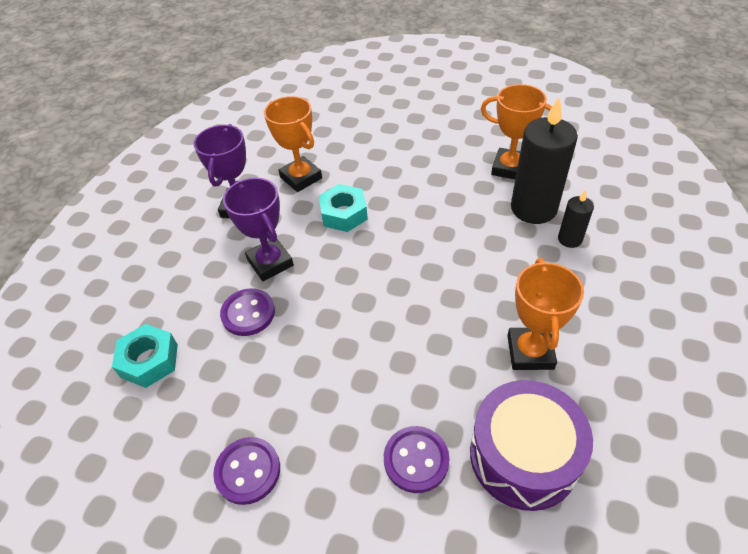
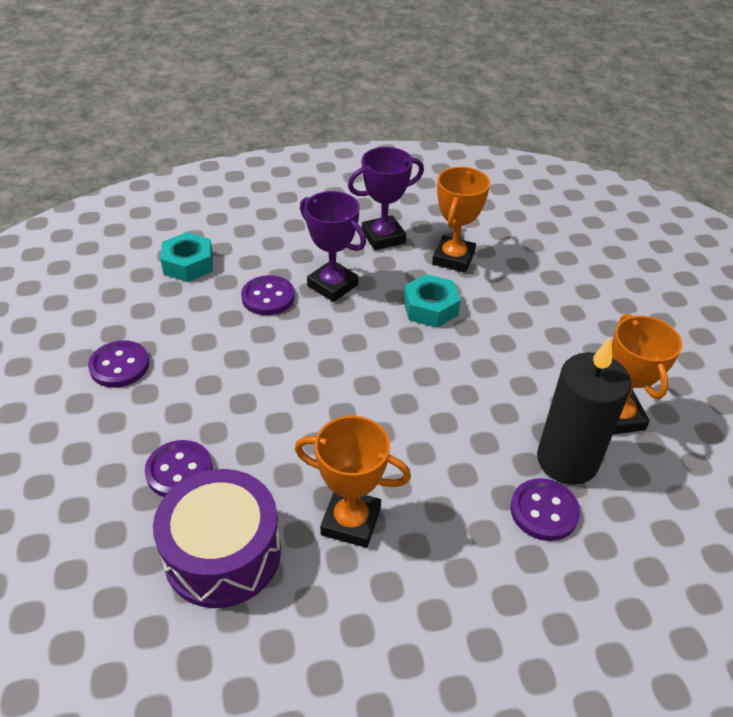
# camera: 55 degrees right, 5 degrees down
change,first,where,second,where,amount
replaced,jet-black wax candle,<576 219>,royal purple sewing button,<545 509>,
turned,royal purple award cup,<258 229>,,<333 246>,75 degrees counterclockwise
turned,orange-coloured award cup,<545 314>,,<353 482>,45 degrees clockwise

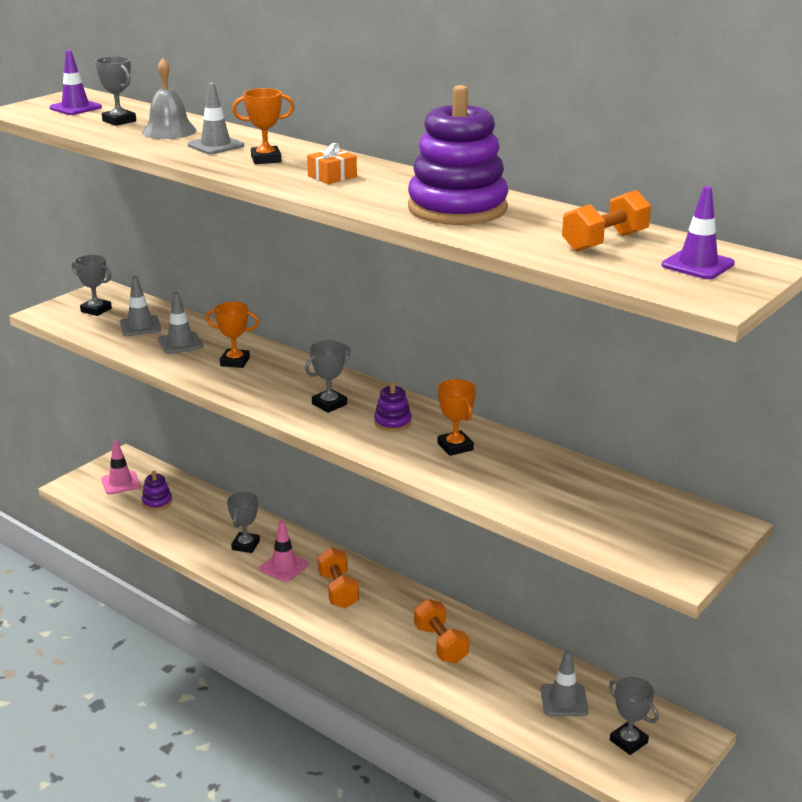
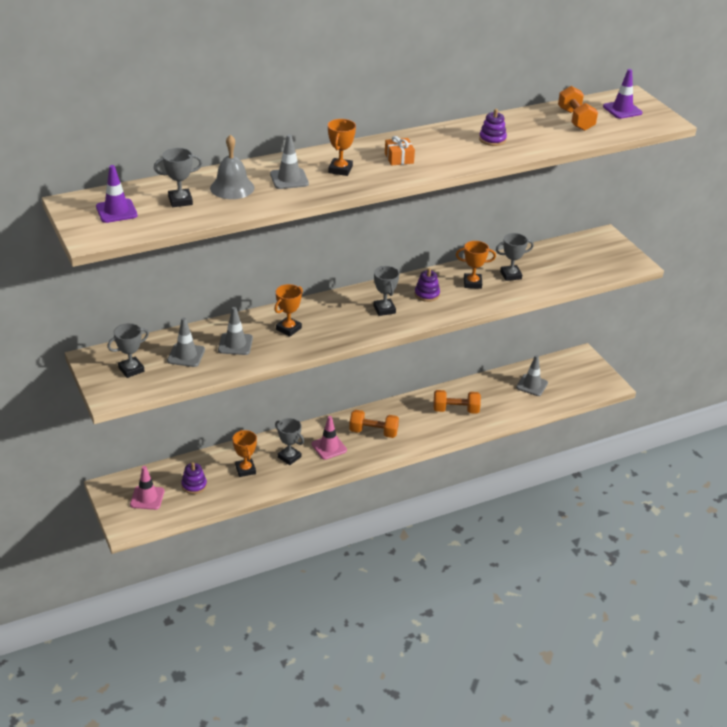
# camera: 65 degrees left, 10 degrees up
change,first,where,second,where,amount
added,,,orange-coloured award cup,<244 453>,
moved,grey award cup,<634 716>,,<515 257>,
resized,royal purple ring stacker,<458 155>,,<493 127>,x0.43

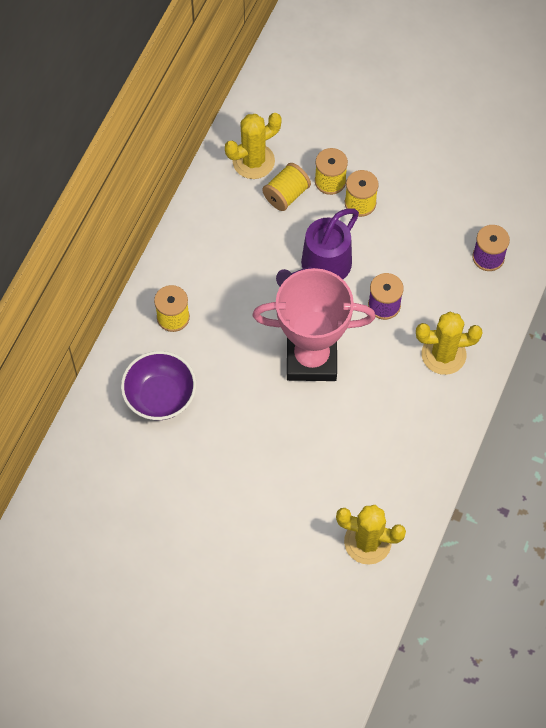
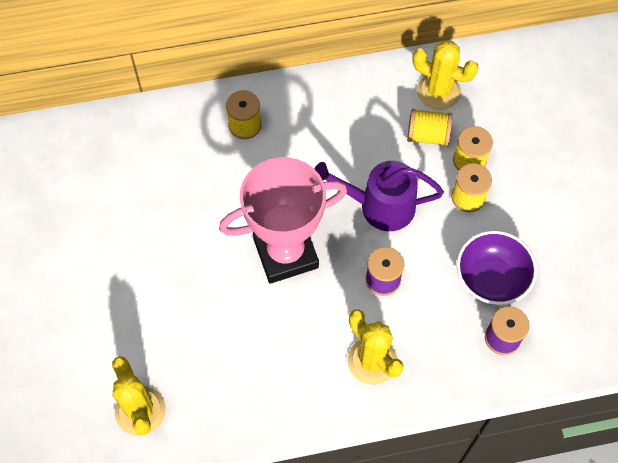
# camera: 55 degrees right, 0 degrees up
change,first,where,second,where,amount
moved,royal purple deep dish,<158 385>,,<496 268>,
turned,pink award cup,<313 324>,,<283 220>,75 degrees counterclockwise

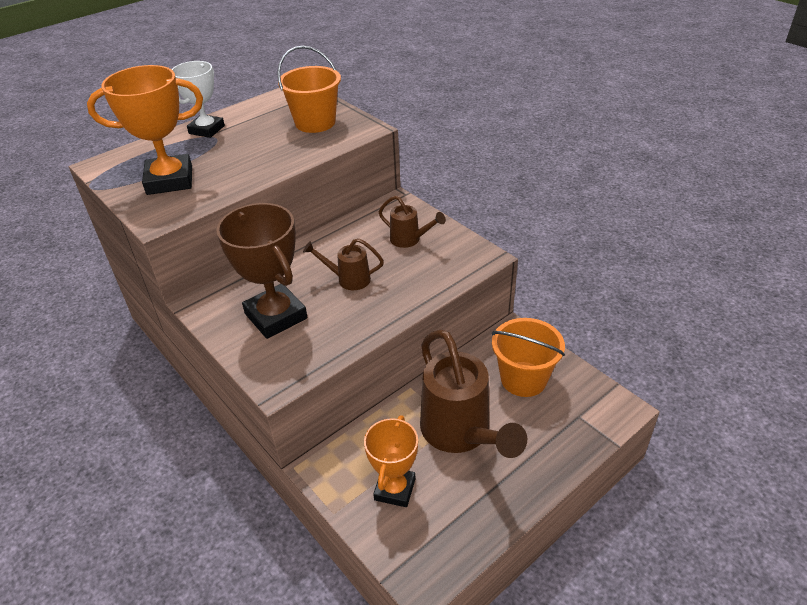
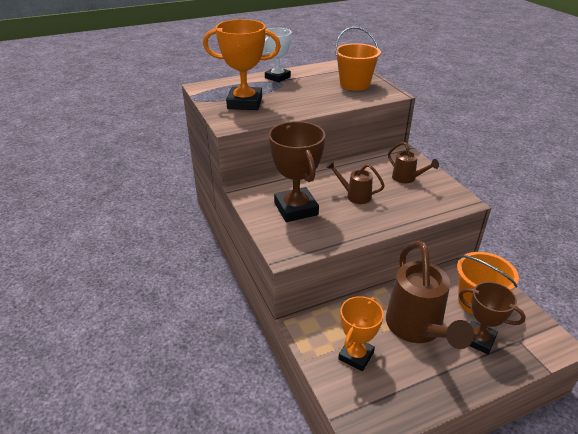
# camera: 15 degrees right, 5 degrees down
change,first,where,second,where,amount
added,,,russet award cup,<492 318>,

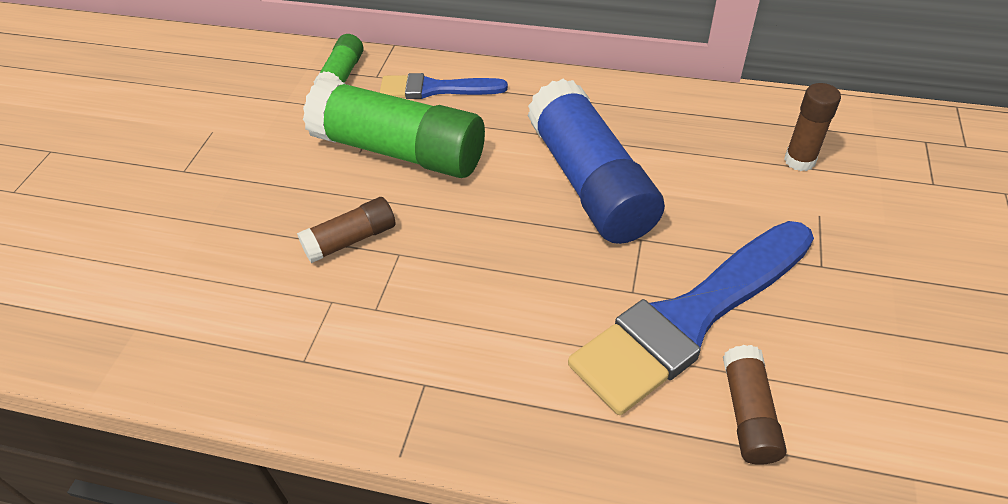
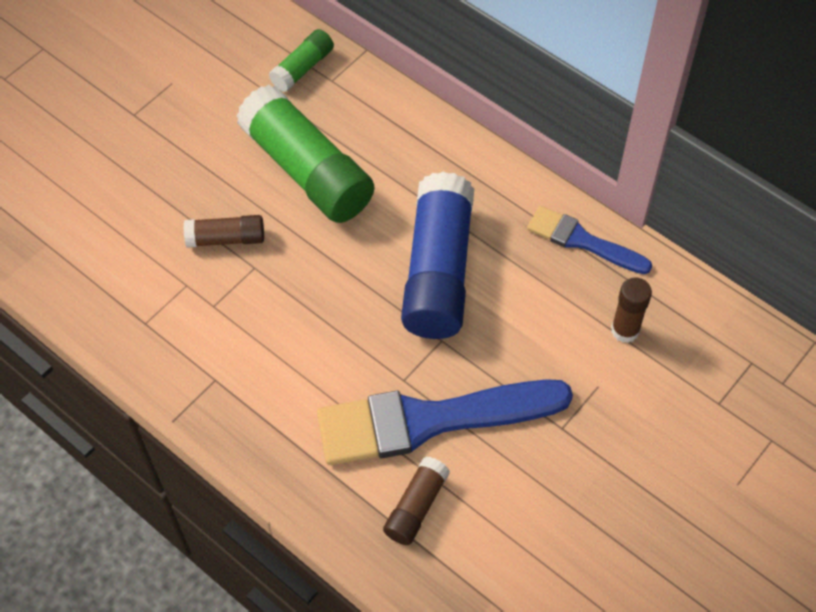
# camera: 25 degrees right, 10 degrees up
change,first,where,second,where,amount
moved,royal blue paint brush,<443 86>,,<589 240>,

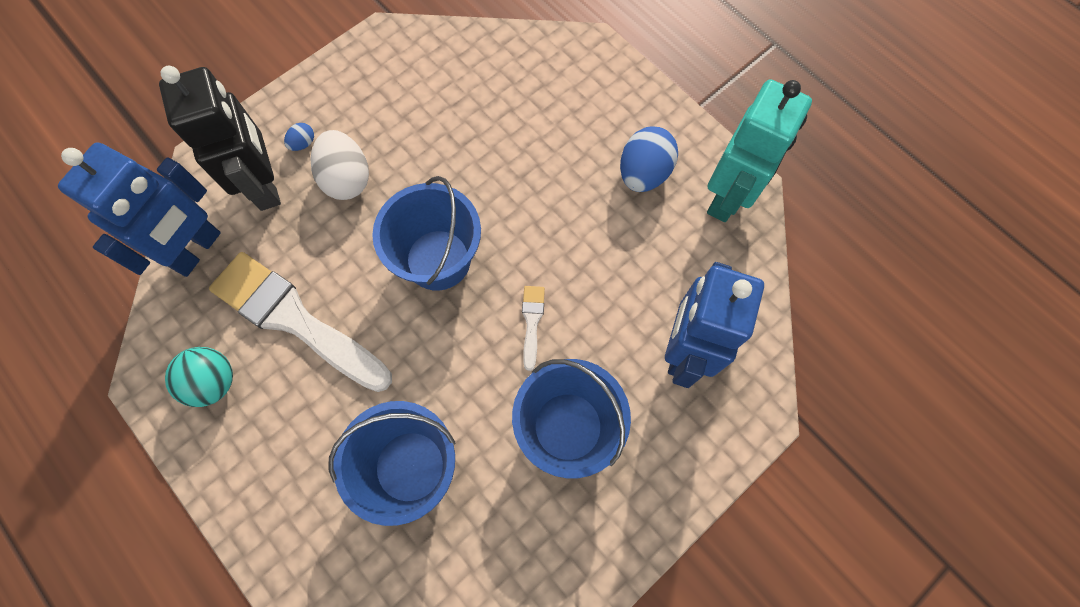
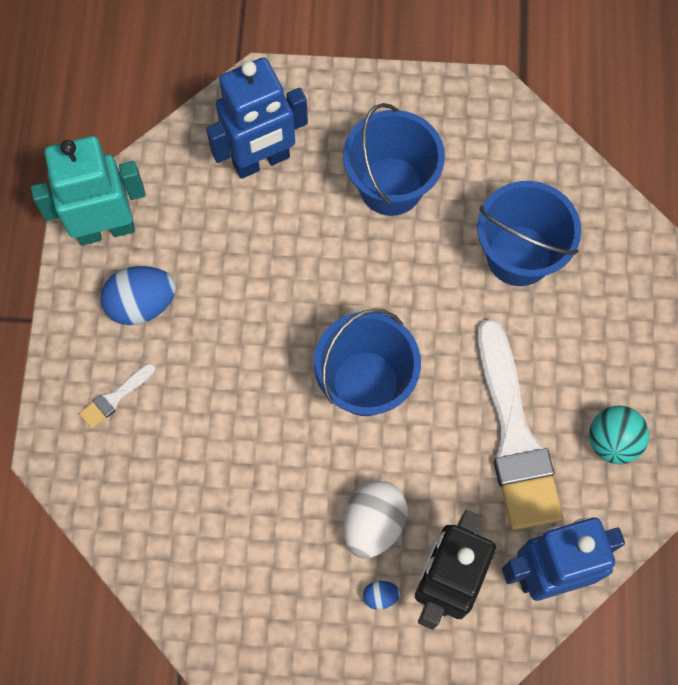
# camera: 135 degrees left, 0 degrees up
change,first,where,second,where,amount
moved,pure white paint brush,<533 328>,,<117 396>,

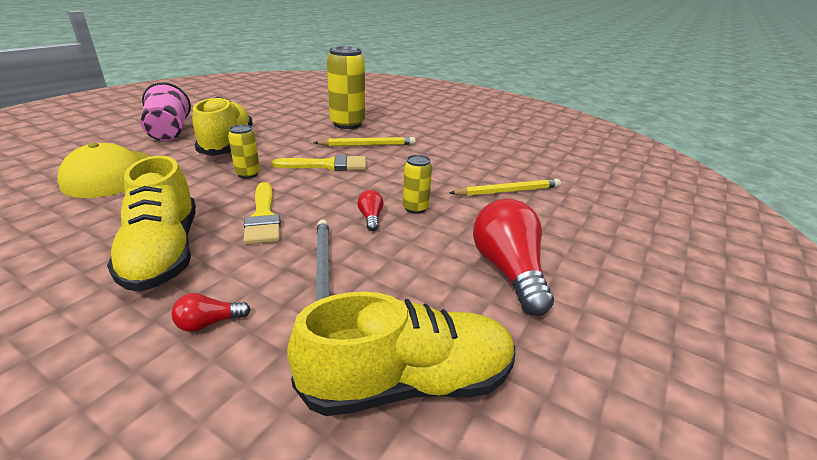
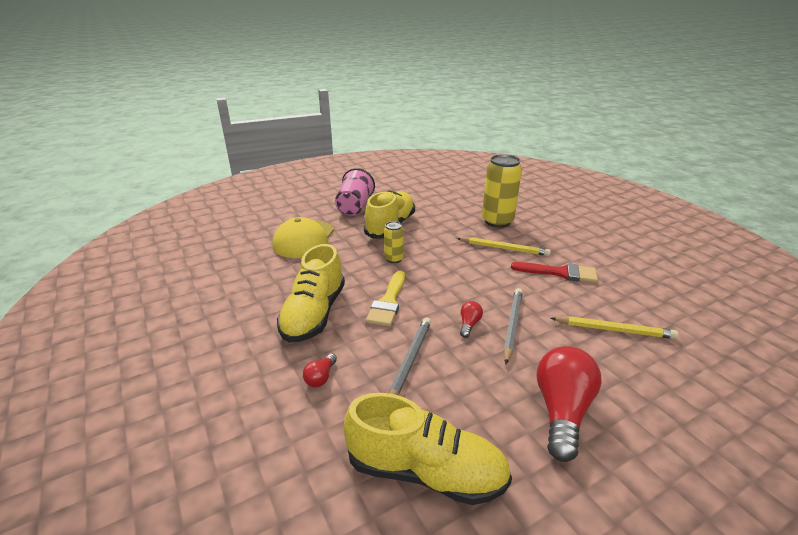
# camera: 30 degrees right, 0 degrees up
change,first,where,second,where,amount
removed,bright yellow paint brush,<318 163>,,,
added,,,scarlet paint brush,<554 272>,
replaced,bright yellow tin,<417 184>,grey lead pencil,<513 326>,
turned,scarlet light bulb,<211 312>,,<320 370>,75 degrees counterclockwise

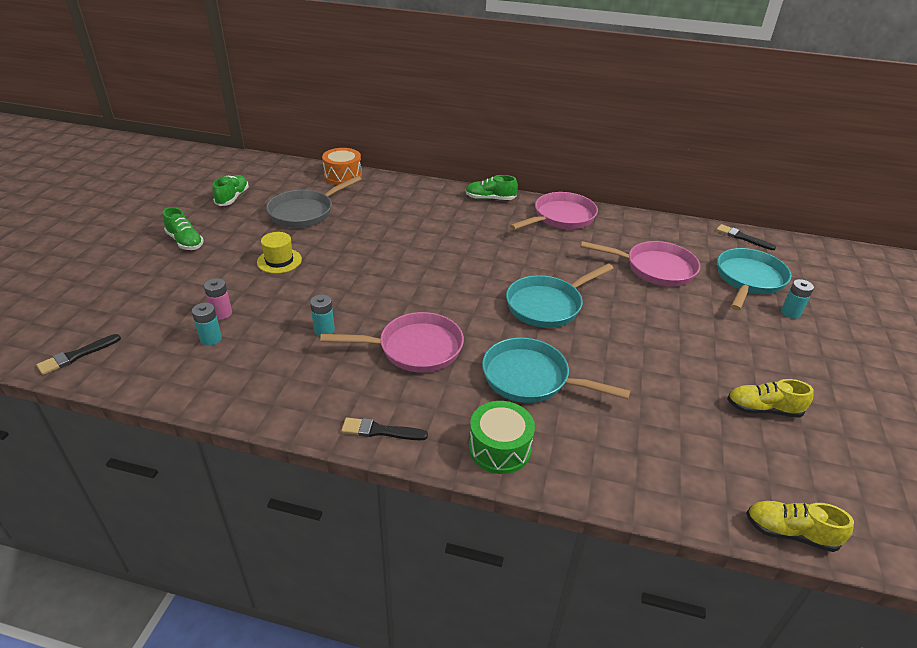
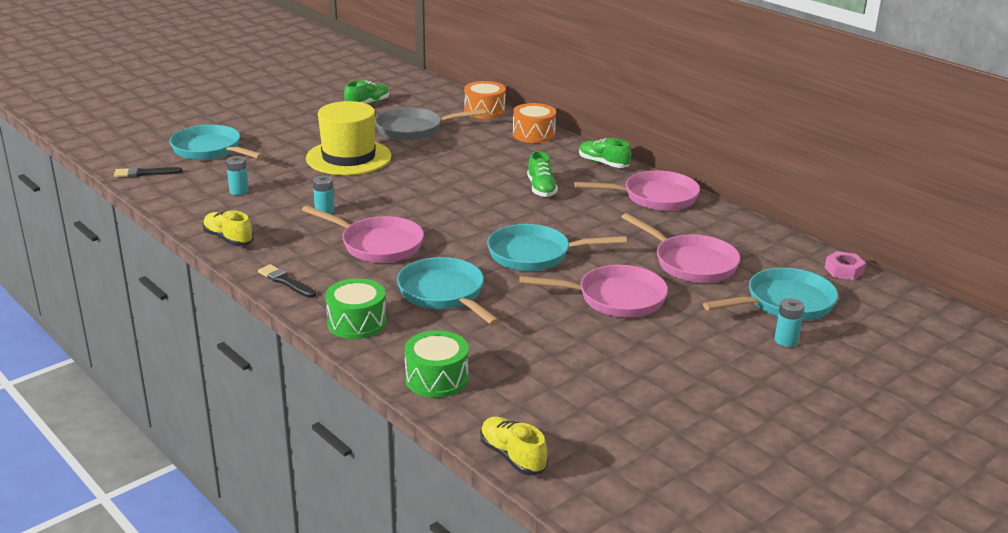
# camera: 35 degrees right, 10 degrees down
change,first,where,second,where,amount
removed,pink AA battery,<218 299>,,,
added,,,aqua frying pan,<216 142>,
added,,,emerald toy drum,<436 364>,
added,,,orange-coloured toy drum,<534 123>,
added,,,pink frying pan,<593 291>,
moved,emerald sneaker,<183 228>,,<542 174>,
moved,bright yellow sneaker,<770 398>,,<228 228>,
replaced,jet-black paint brush,<746 237>,pink hex nut,<845 265>,
resized,bright yellow hat,<279 253>,,<349 138>,x1.97

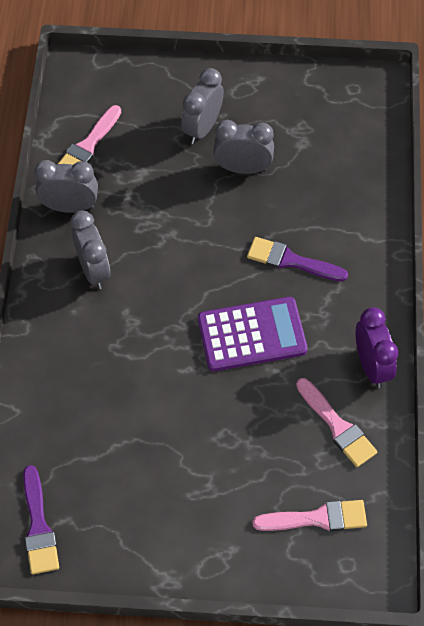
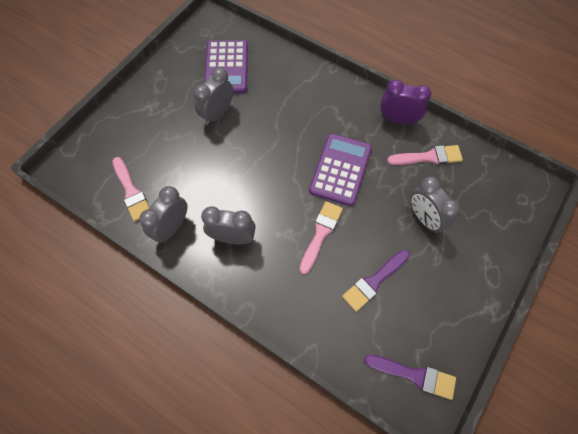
# camera: 60 degrees left, 5 degrees up
change,first,where,second,where,amount
added,,,royal purple pocket calculator,<226 66>,
moved,grey clock,<202 106>,,<435 205>,
moved,royal purple paint brush,<297 259>,,<376 281>,
moved,pink paint brush,<310 515>,,<321 237>,

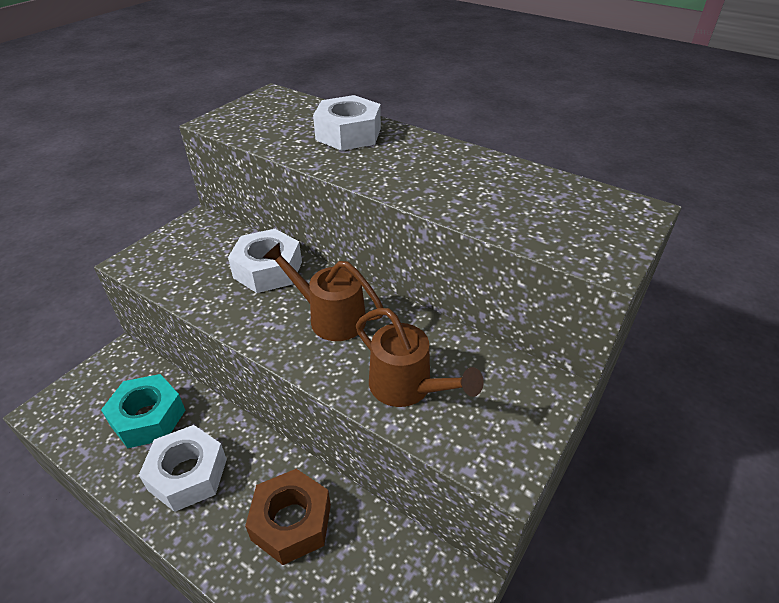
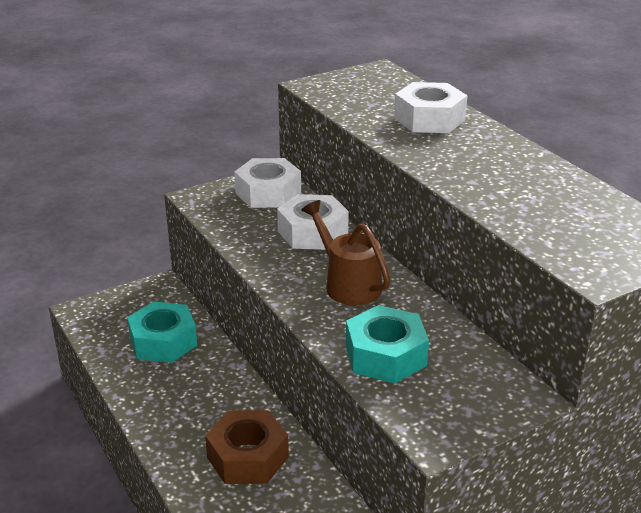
# camera: 25 degrees right, 10 degrees down
change,first,where,second,where,amount
moved,pure white hex nut,<183 468>,,<267 183>,
replaced,russet sprinkling can,<420 357>,aqua hex nut,<387 344>,

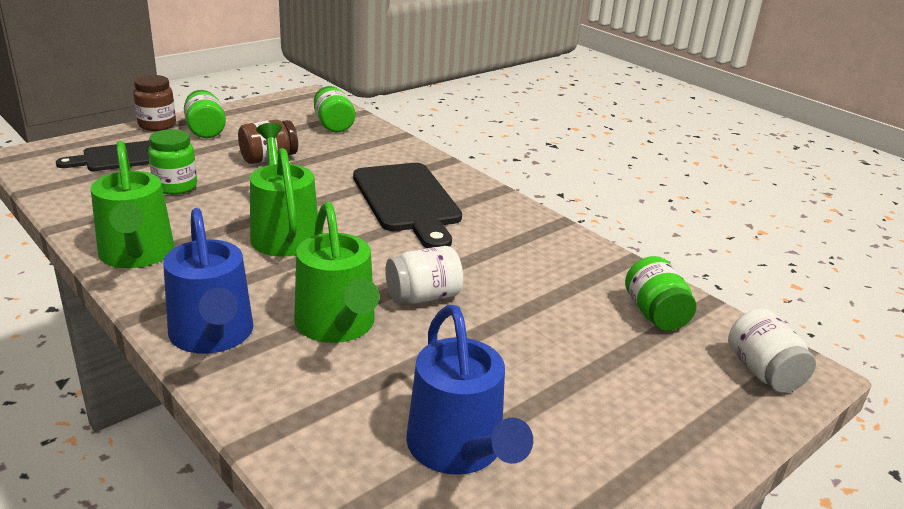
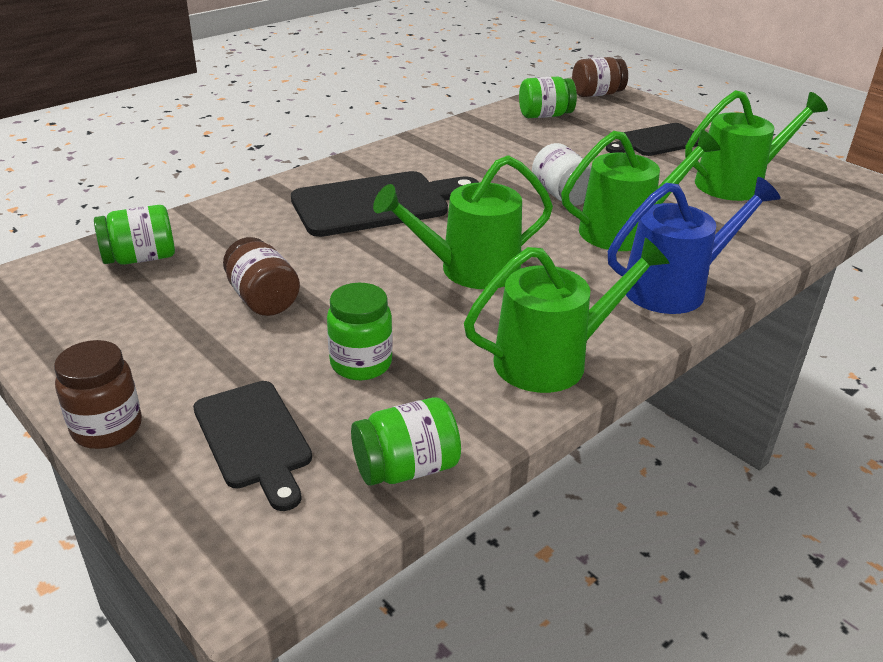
# camera: 90 degrees left, 5 degrees up
change,first,where,second,where,amount
added,,,jet-black bread board,<652 139>,
moved,emerald jam jar,<205 114>,,<406 442>,
recoloured,royal blue sprinkling can,<469 390>,emerald sprinkling can,<756 145>,
recoloured,pure white jam jar,<772 351>,russet jam jar,<600 77>,

